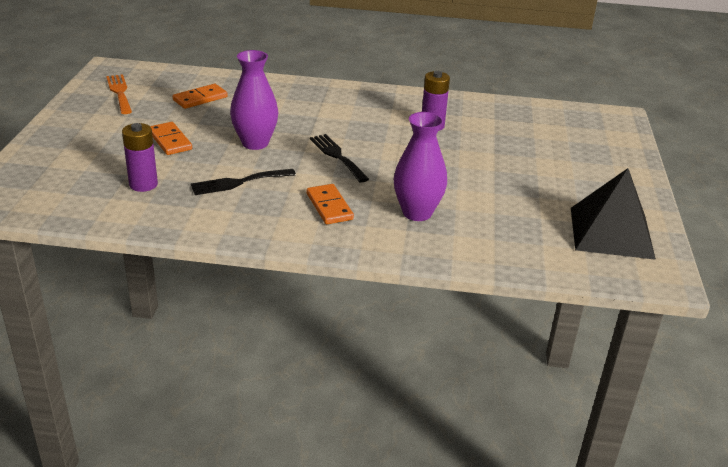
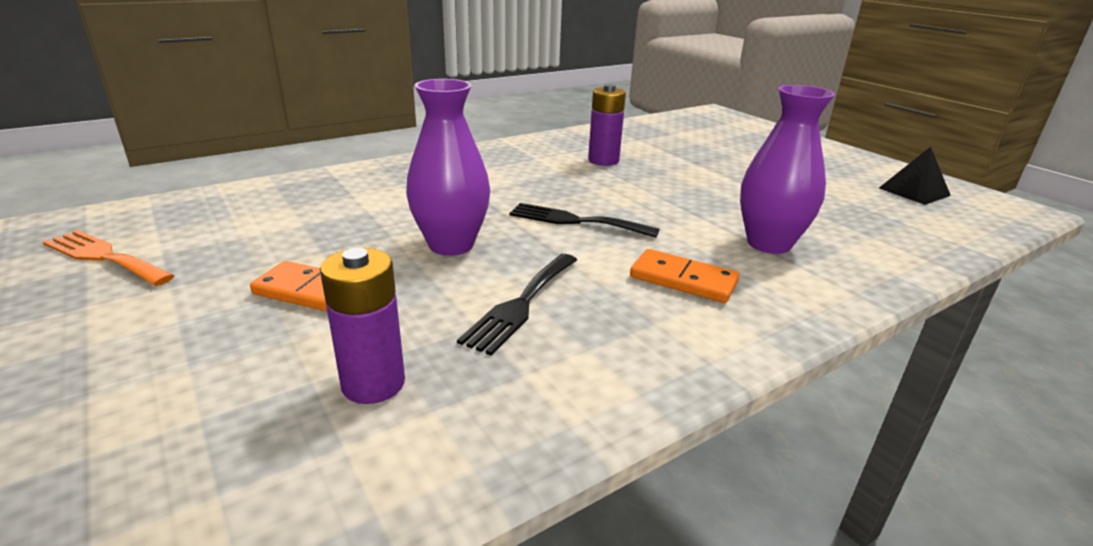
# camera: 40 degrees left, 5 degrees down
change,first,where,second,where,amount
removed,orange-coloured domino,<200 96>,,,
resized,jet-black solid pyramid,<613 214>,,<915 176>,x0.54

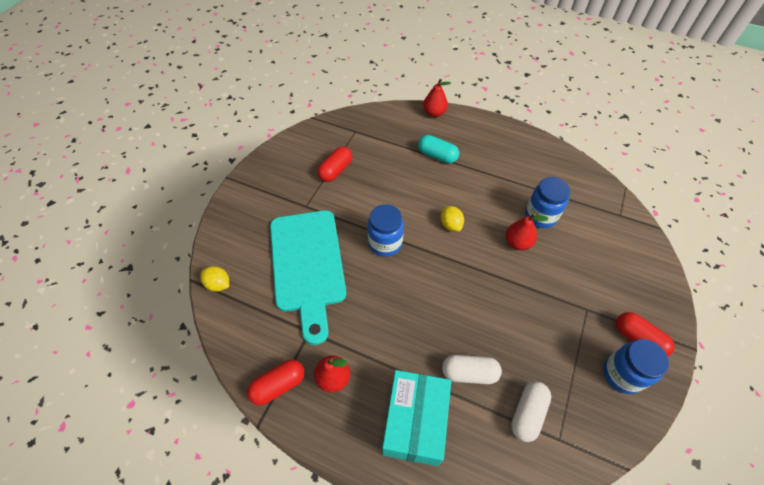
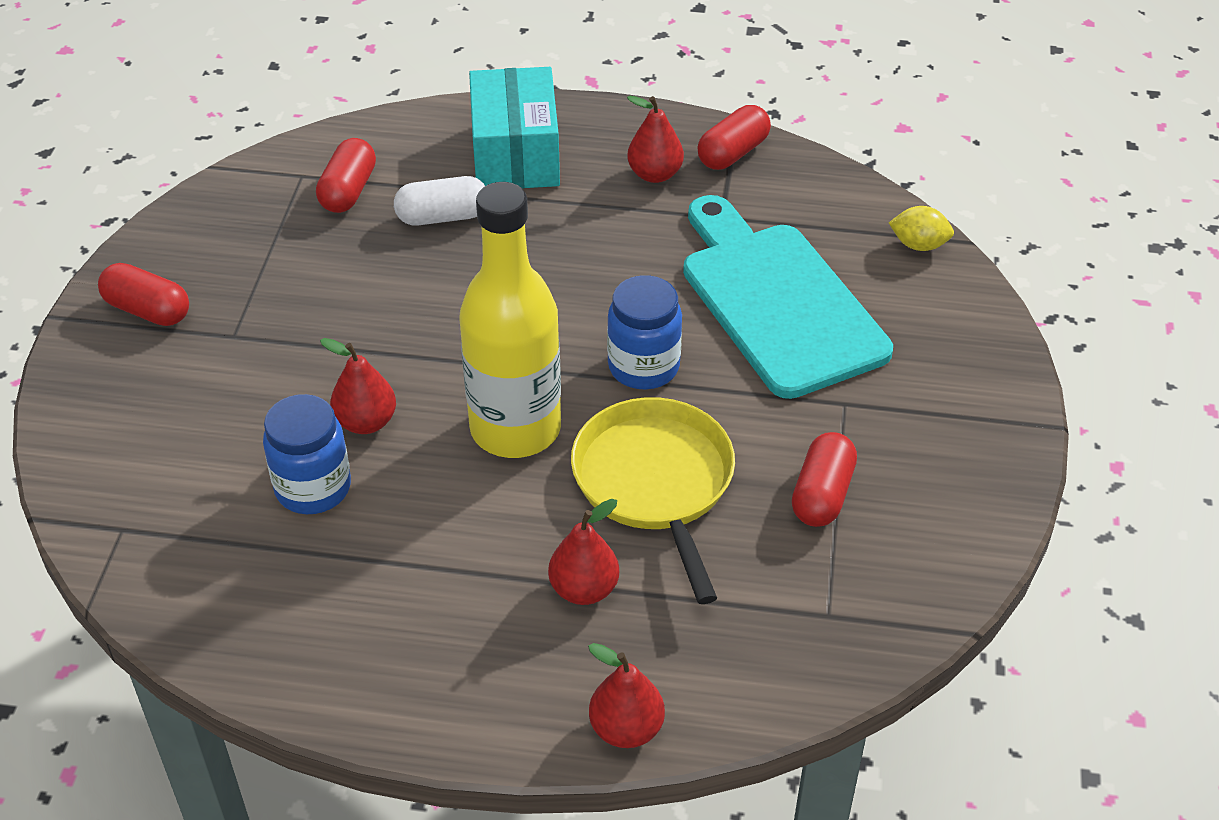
# camera: 165 degrees right, 10 degrees down
change,first,where,second,where,amount
removed,royal blue jam jar,<636 366>,,,
added,,,bright yellow frying pan,<653 500>,
replaced,aqua pill shape,<438 149>,scarlet toy pear,<583 552>,
replaced,bright yellow toy lemon,<452 219>,bright yellow flask,<510 320>,
recoloured,pure white pill shape,<531 411>,scarlet pill shape,<346 175>,

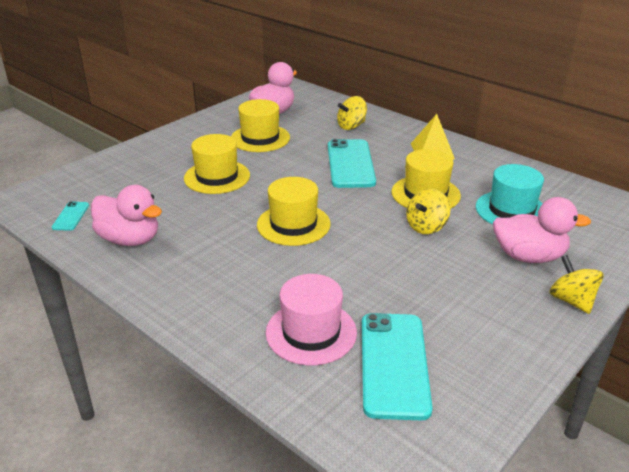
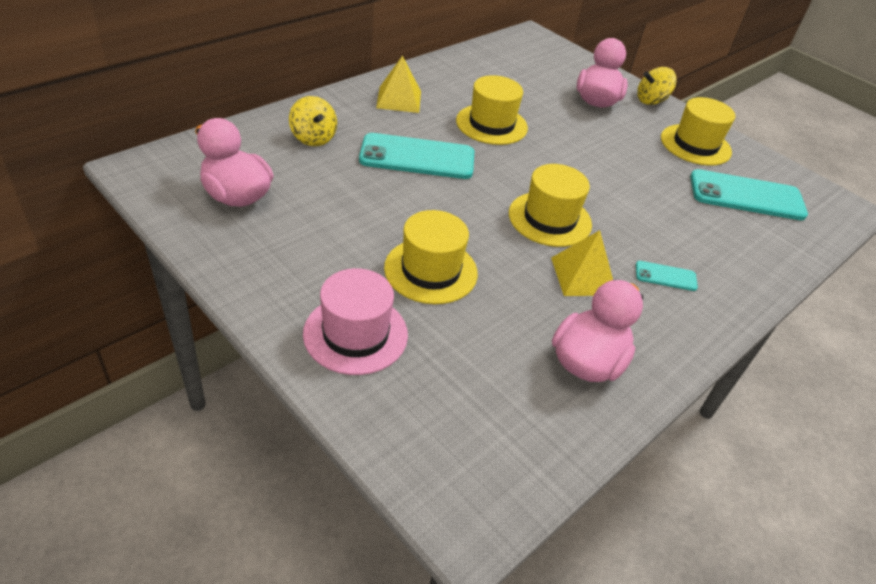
# camera: 90 degrees left, 10 degrees up
change,first,where,second,where,amount
removed,bright yellow whirligig,<428 211>,,,
removed,aqua hat,<510 194>,,,
added,,,bright yellow solid pyramid,<582 263>,
moved,aqua phone,<70 216>,,<667 276>,
moved,bright yellow hat,<260 125>,,<698 131>,
moved,pink hat,<311 319>,,<355 321>,

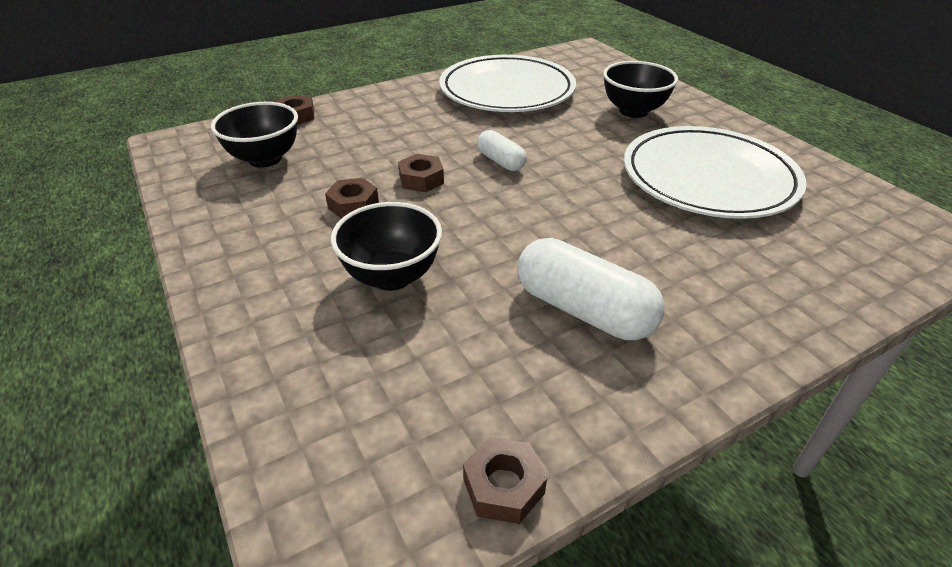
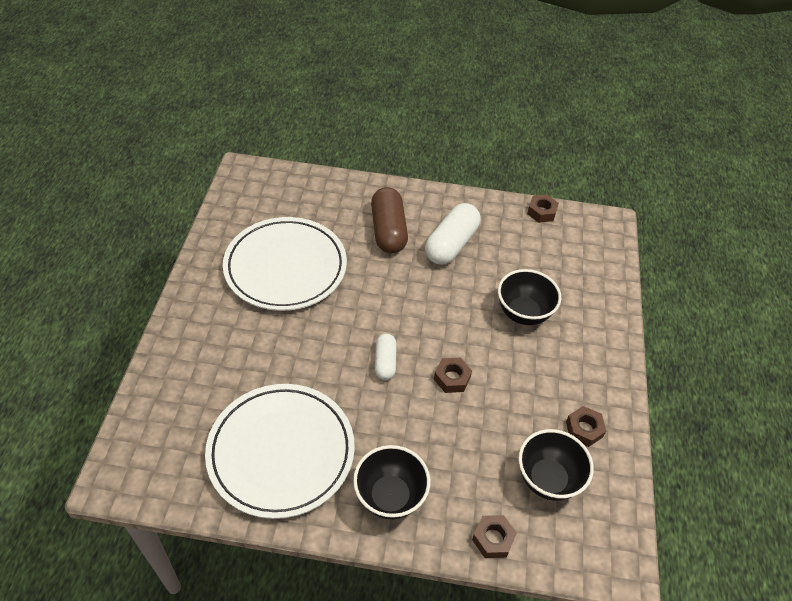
# camera: 145 degrees left, 10 degrees up
change,first,where,second,where,amount
added,,,russet pill shape,<389 220>,
moved,russet hex nut,<352 198>,,<586 426>,
moved,jet-black deep dish,<640 89>,,<391 482>,
turned,pure white pill shape,<590 289>,,<452 234>,45 degrees clockwise

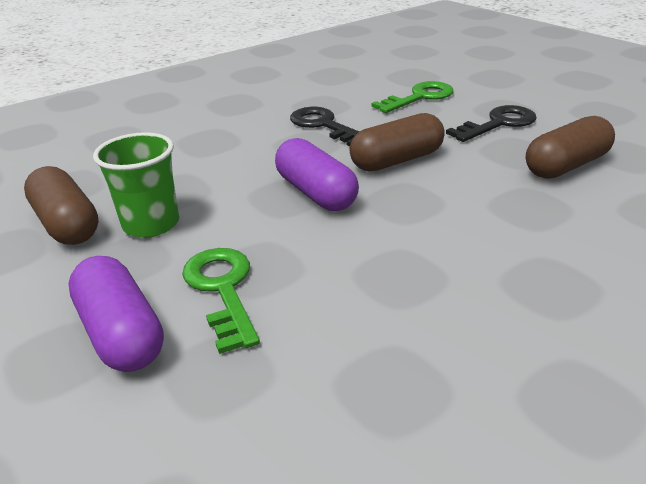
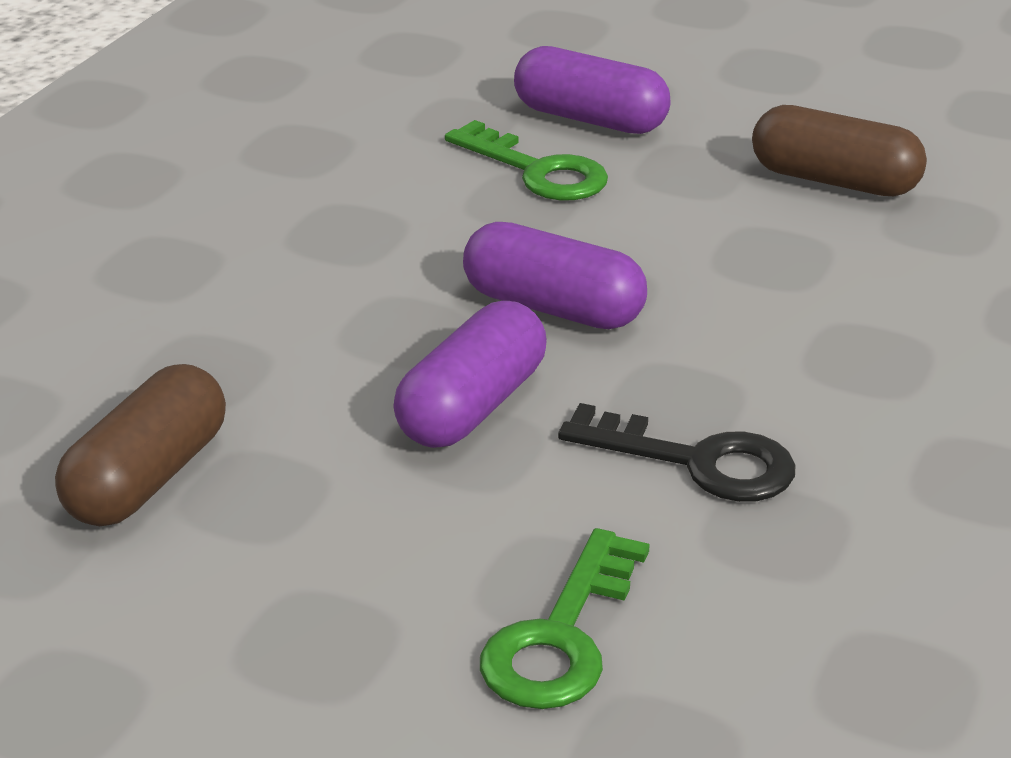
# camera: 150 degrees right, 0 degrees up
change,first,where,second,where,amount
removed,emerald beaker,<136 185>,,,
removed,jet-black key,<491 123>,,,
recoloured,russet pill shape,<397 142>,royal purple pill shape,<470 374>,

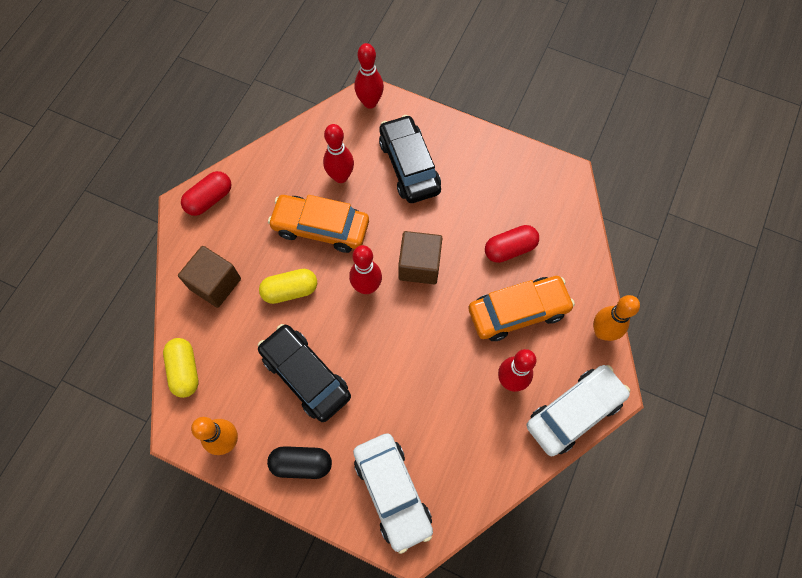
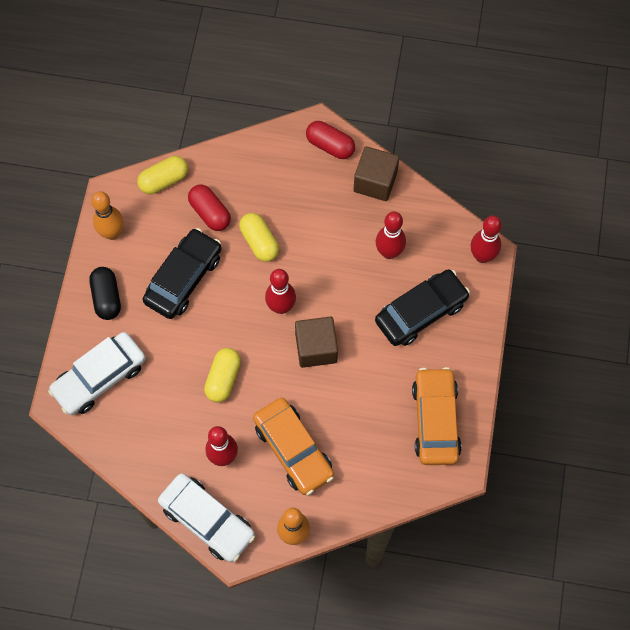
# camera: 75 degrees right, 0 degrees up
change,first,where,second,where,amount
added,,,bright yellow pill shape,<222 375>,
moved,russet block,<209 277>,,<376 173>,
moved,orange-coloured car,<318 224>,,<437 416>,
moved,scarlet pill shape,<512 244>,,<209 208>,

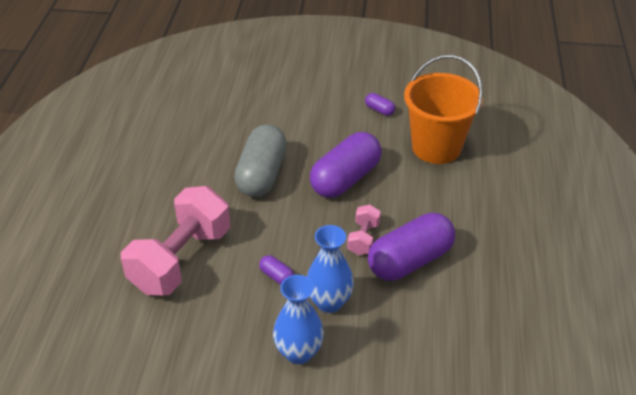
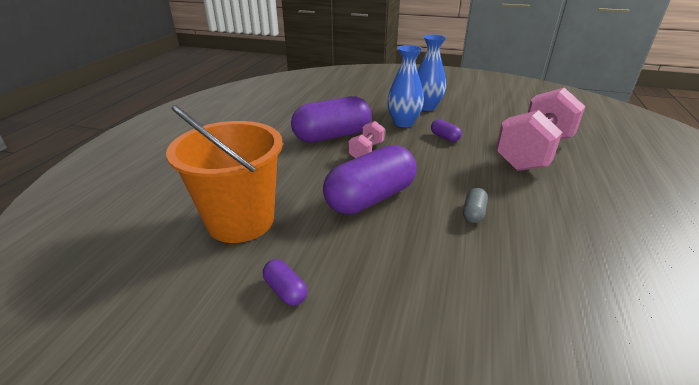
# camera: 170 degrees left, 10 degrees down
change,first,where,second,where,amount
resized,grey pill shape,<260 160>,,<475 205>,x0.42

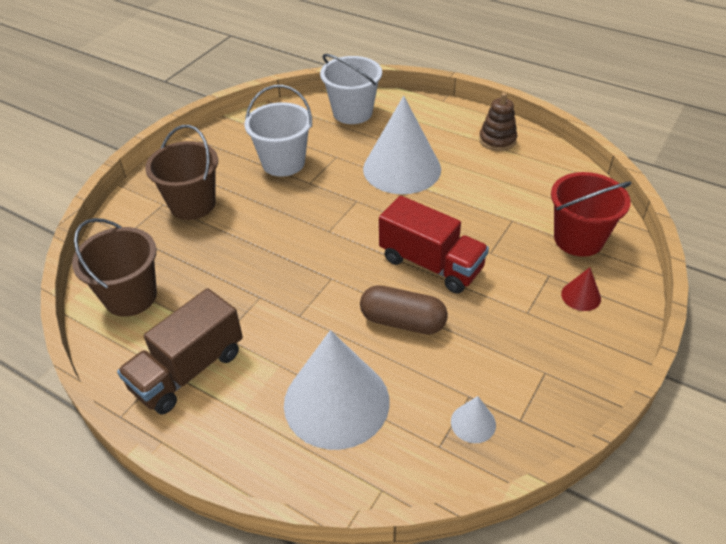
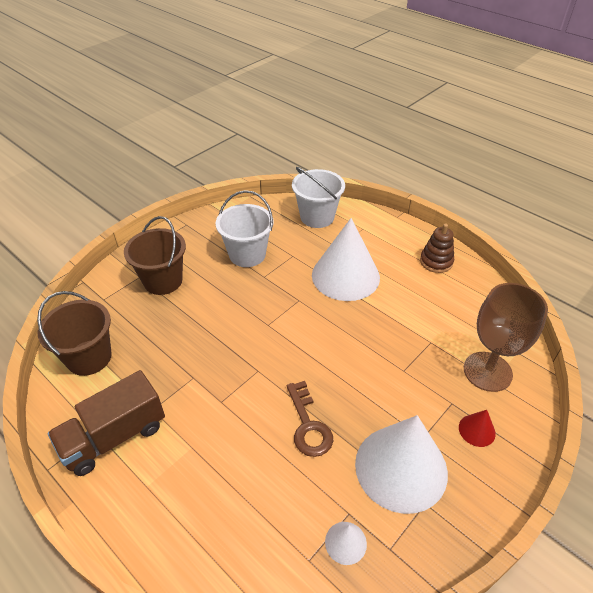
# camera: 10 degrees right, 0 degrees up
change,first,where,second,where,amount
removed,scarlet toy truck,<434 245>,,,
moved,pure white cone shape,<337 390>,,<401 464>,
replaced,russet pill shape,<404 309>,russet key,<310 419>,
replaced,scarlet pail,<591 214>,russet chalice,<506 337>,

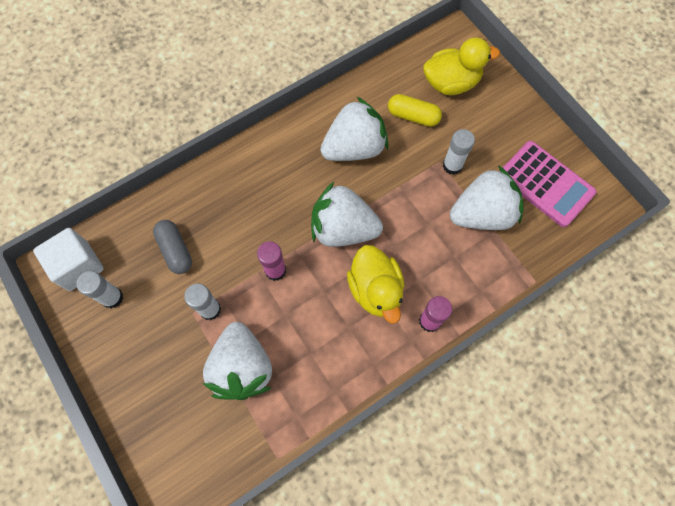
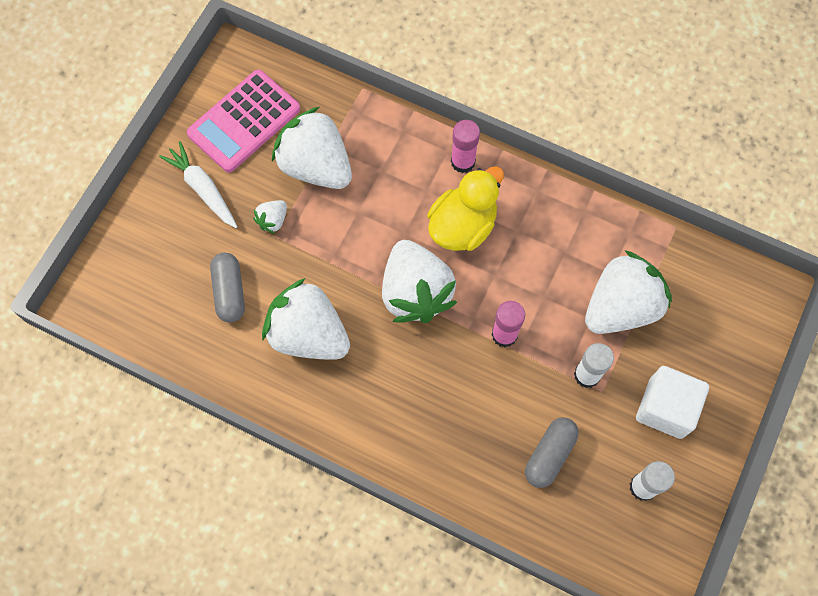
# camera: 120 degrees left, 0 degrees up
change,first,where,second,where,amount
removed,bright yellow rubber duck,<461 66>,,,
added,,,pure white carrot,<198 184>,
moved,pure white block,<68 259>,,<672 402>,
replaced,pure white stick of glue,<459 152>,pure white berry,<270 217>,
recoloured,bright yellow pill shape,<415 110>,grey pill shape,<227 288>,
turned,pink pocket calculator,<548 184>,,<243 120>,150 degrees counterclockwise

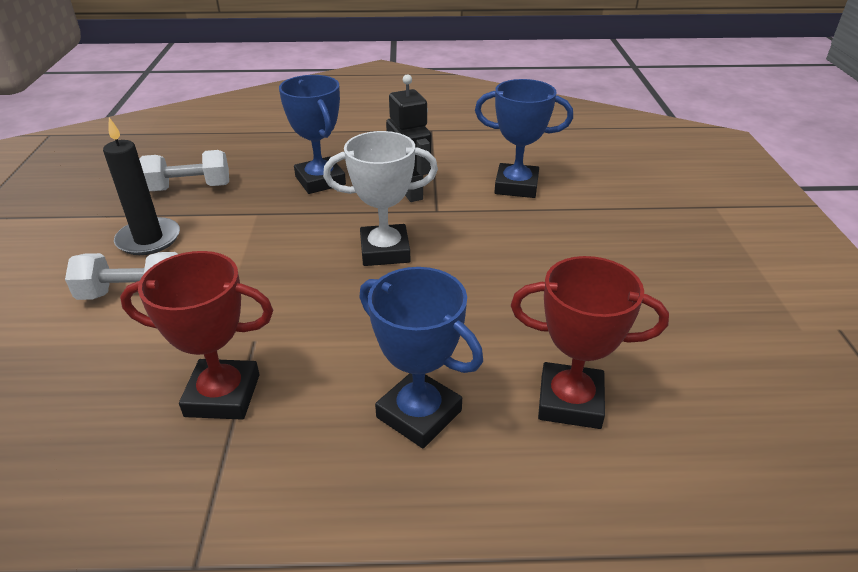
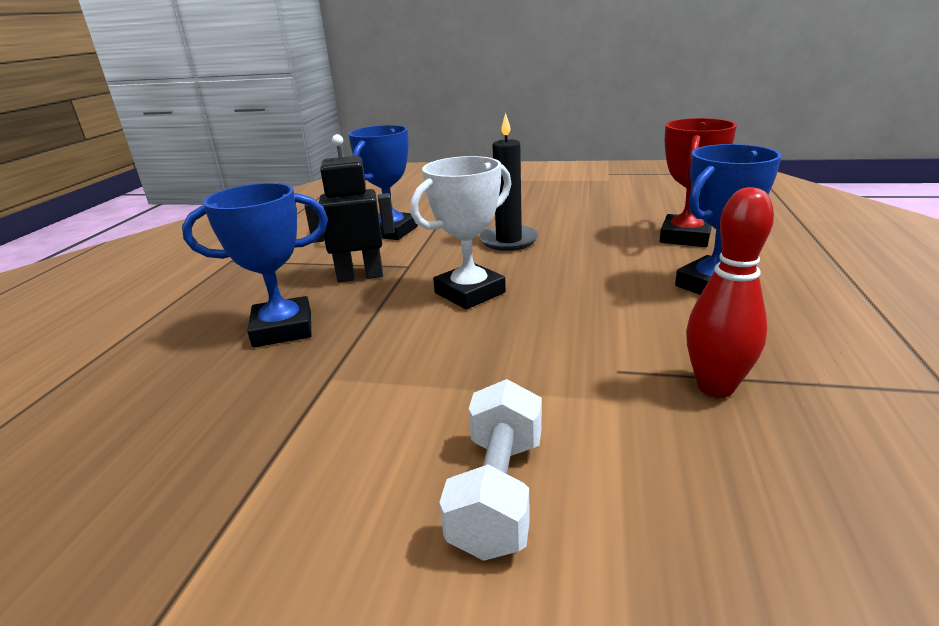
# camera: 75 degrees left, 10 degrees down
change,first,where,second,where,amount
removed,pure white free weight,<184 170>,,,
moved,jet-black wax candle,<141 186>,,<509 181>,
replaced,scarlet award cup,<196 335>,scarlet skittle,<730 292>,
turned,pure white award cup,<380 198>,,<460 232>,45 degrees clockwise

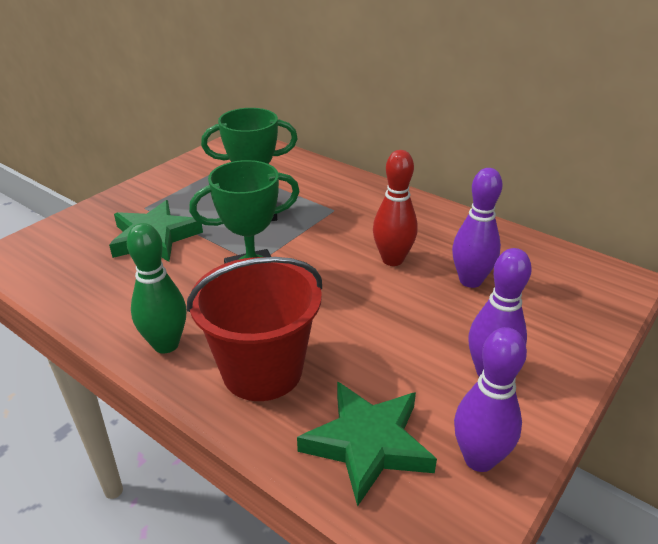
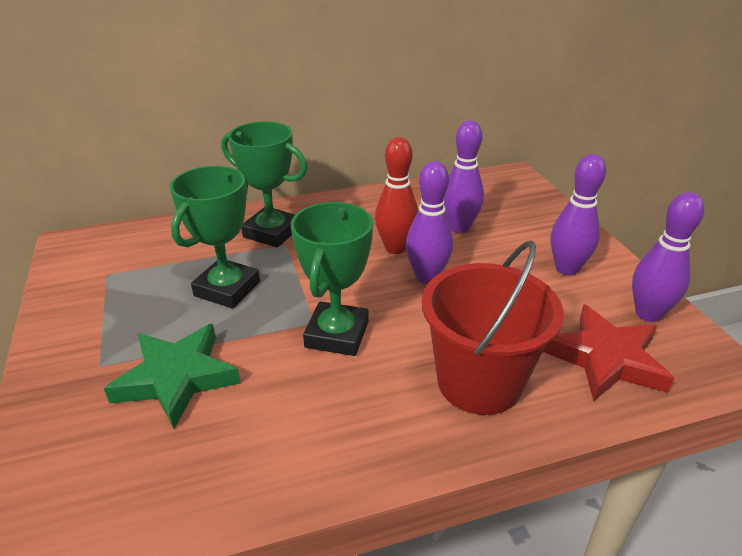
# camera: 55 degrees left, 0 degrees up
change,first,where,second,where,amount
removed,emerald skittle,<157 288>,,,
added,,,emerald award cup,<264 184>,
added,,,royal purple skittle,<429 222>,
recoloured,emerald star,<367 444>,scarlet star,<608 352>,

